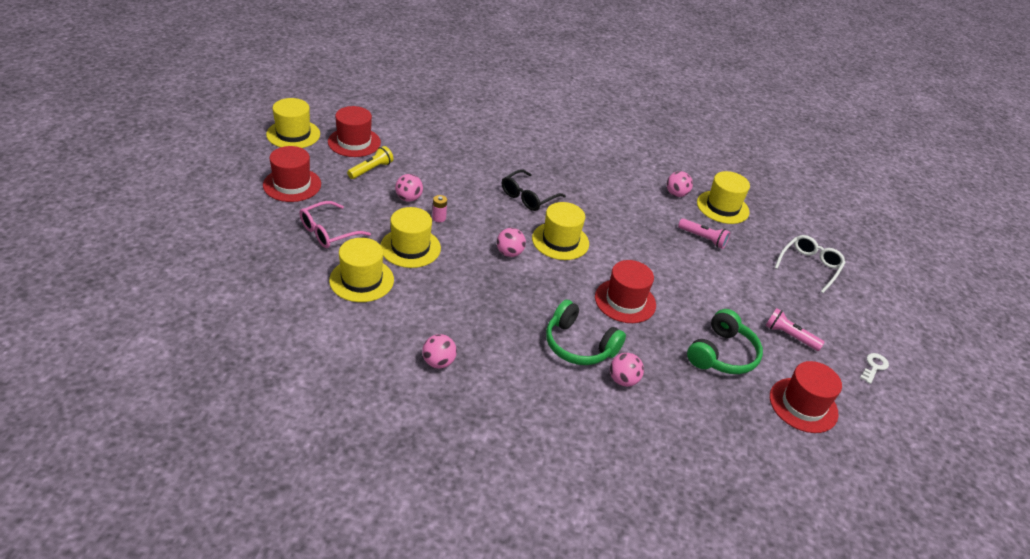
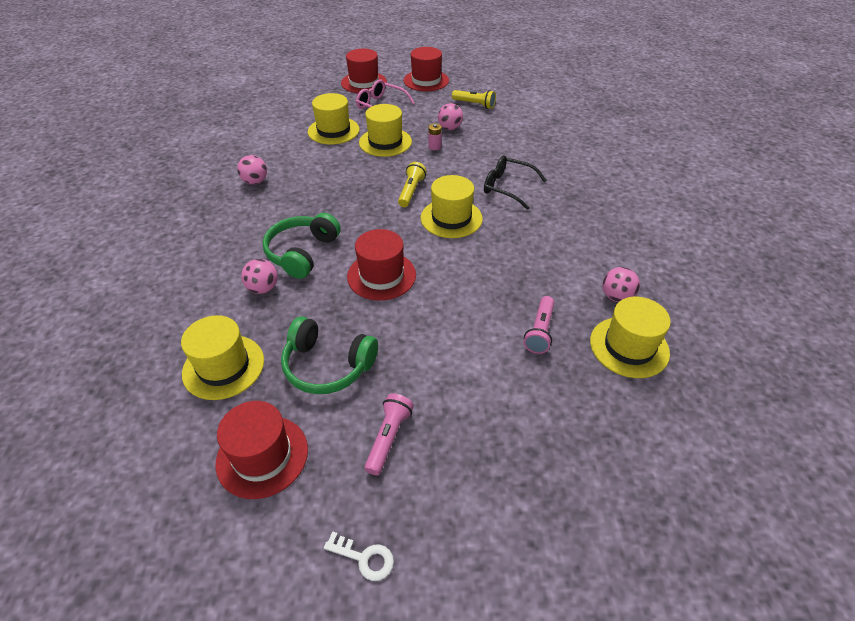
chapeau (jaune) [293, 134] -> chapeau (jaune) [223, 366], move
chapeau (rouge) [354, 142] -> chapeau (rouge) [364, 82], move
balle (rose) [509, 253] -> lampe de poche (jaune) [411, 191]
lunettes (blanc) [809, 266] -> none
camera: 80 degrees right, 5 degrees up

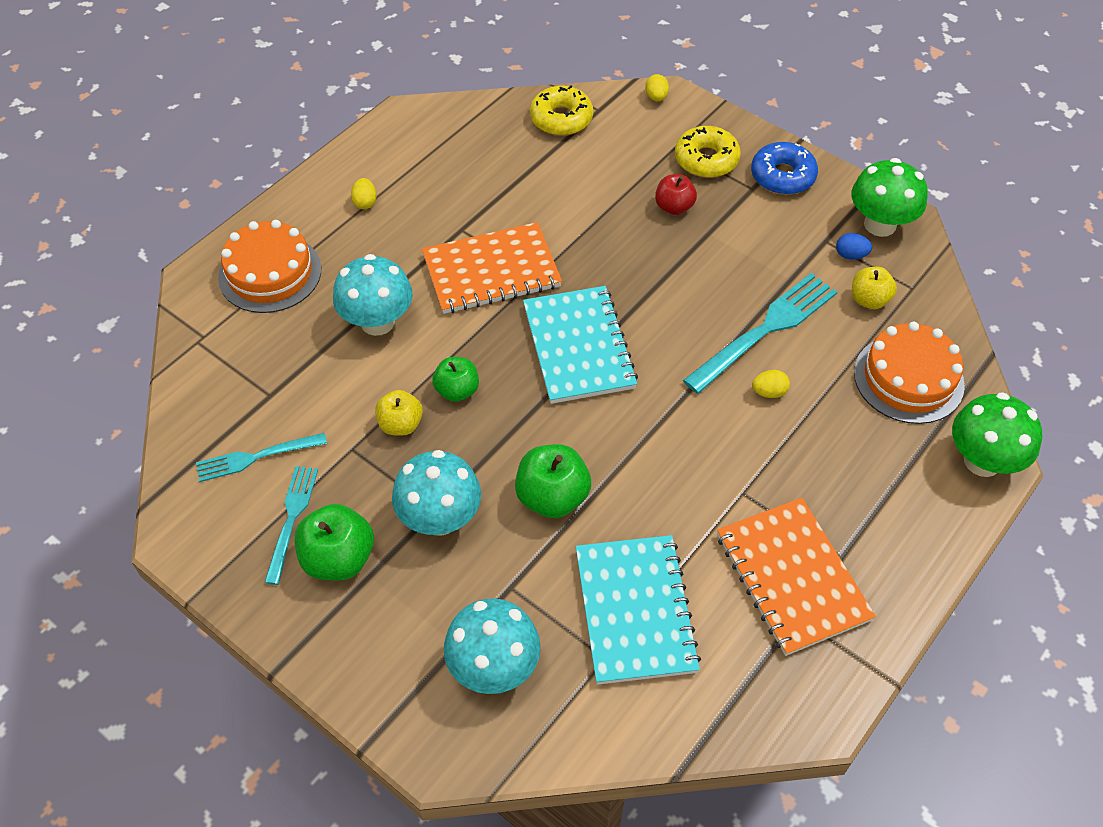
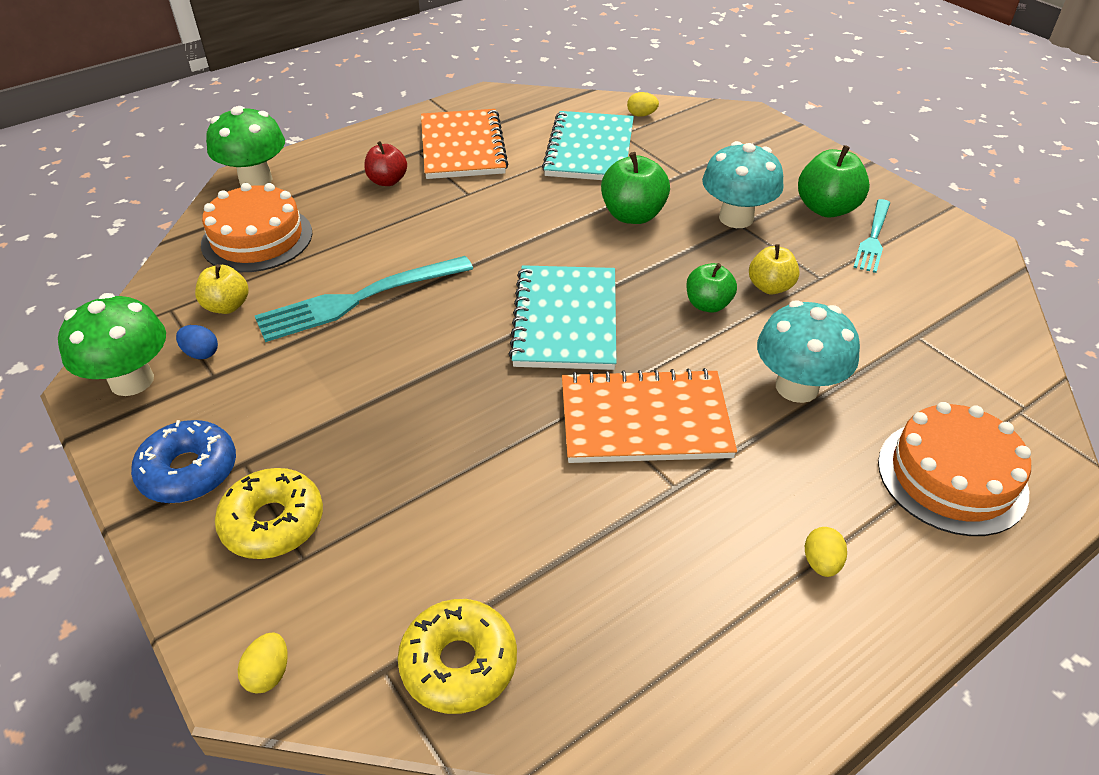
pomme (rouge) [674, 207] -> pomme (rouge) [387, 181], move
œuf (jaune) [769, 392] -> œuf (jaune) [641, 115], move
fourchette (turquoise) [256, 457] -> none
champignon (turquoise) [494, 667] -> none
camera: 165 degrees left, 10 degrees down

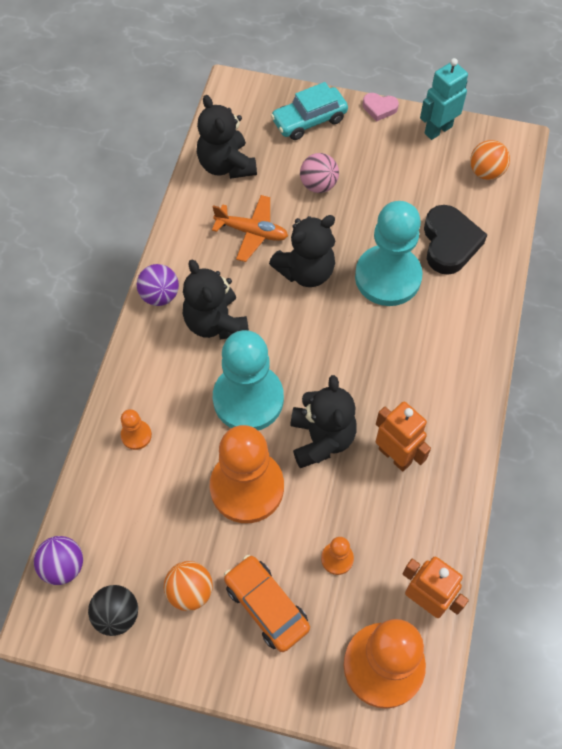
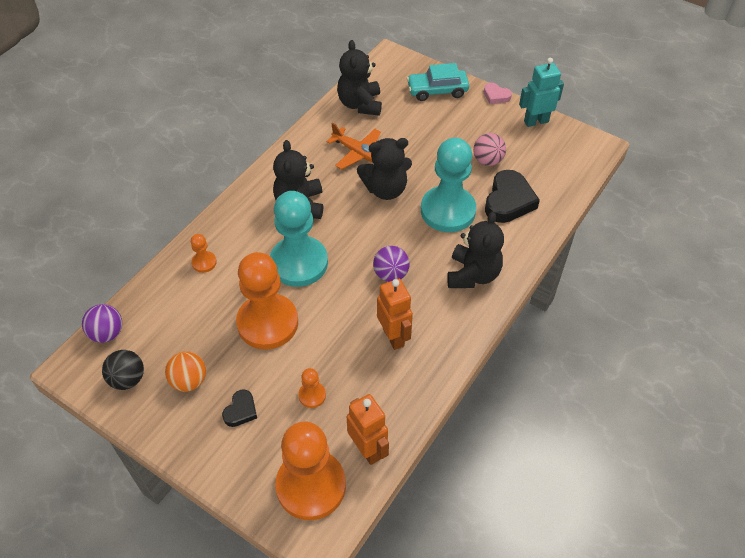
voiture (orange) [266, 606] -> cœur (noir) [241, 411]
balle (violet) [160, 295] -> balle (violet) [390, 274], move
ours en peluche (noir) [321, 439] -> ours en peluche (noir) [473, 274], move
balle (rose) [318, 185] -> balle (rose) [487, 161], move
balle (orange) [485, 172] -> none
camera: 20 degrees right, 10 degrees down

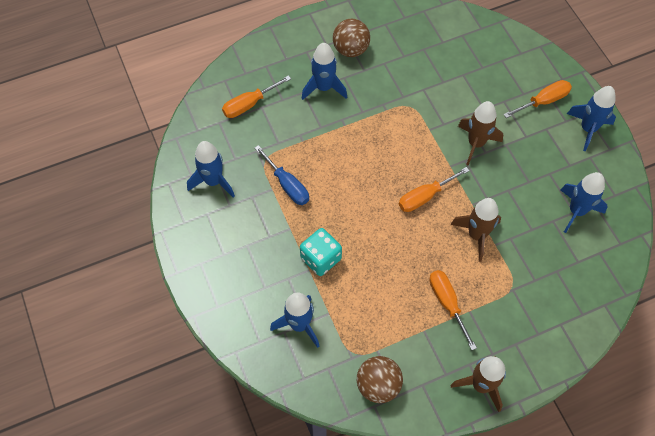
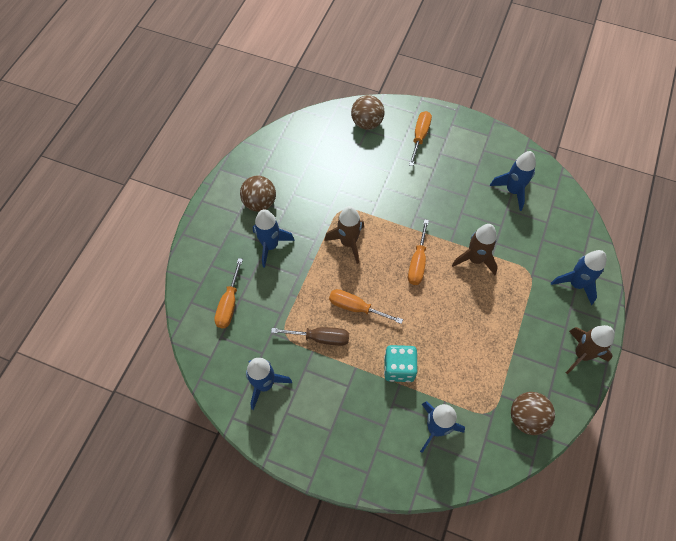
tournevis (bleu) [287, 185] -> tournevis (marron) [320, 338]
fusée (marron) [476, 143] -> fusée (marron) [348, 243], move
tournevis (orange) [447, 303] -> tournevis (orange) [356, 308], move
none -> balle (marron) [367, 123]
fusée (bleu) [588, 129] -> fusée (bleu) [575, 284], move
camera: 45 degrees left, 0 degrees up

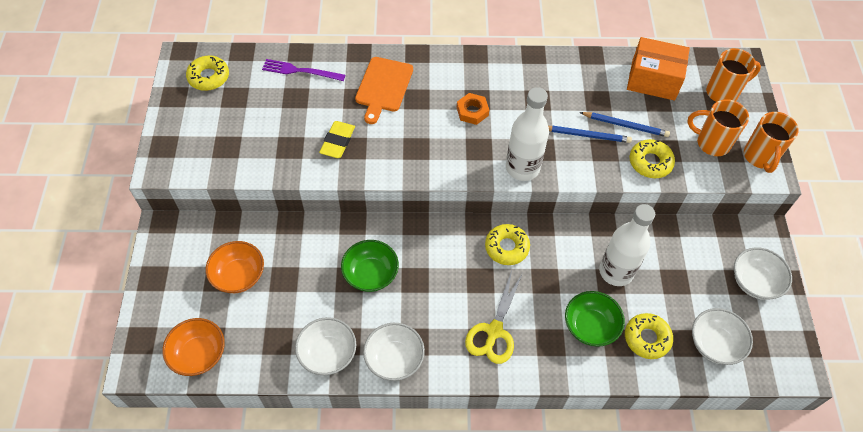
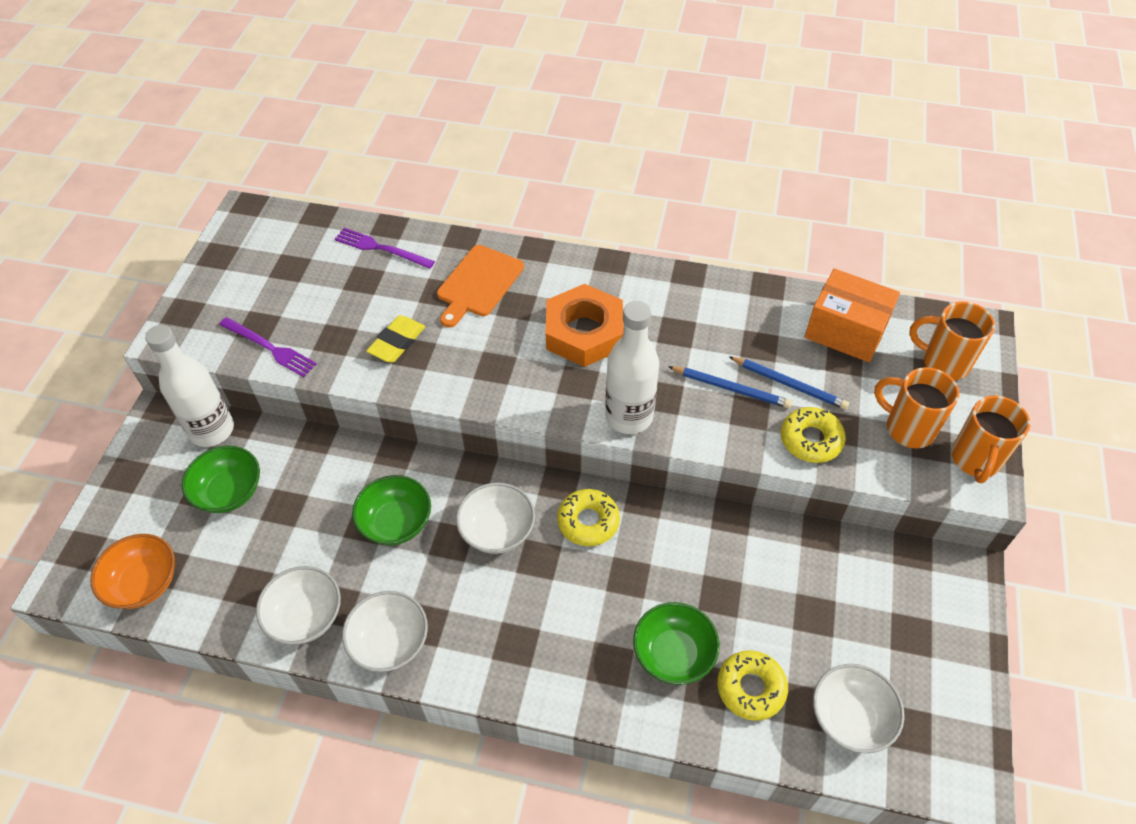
bouteille (blanc) [616, 271] -> bouteille (blanc) [212, 430], move
bol (orange) [239, 275] -> bol (vert) [229, 492]
none -> fourchette (violet) [270, 348]
bol (blanc) [755, 282] -> bol (blanc) [497, 530], move
écrou (orange) [472, 111] -> écrou (orange) [584, 332], x1.92
tasse (orange) [723, 92] -> tasse (orange) [943, 362], 150 degrees counterclockwise
beignet (jaune) [209, 77] -> none
ciseaux (jaune) [494, 331] -> none
camera: 15 degrees right, 5 degrees down

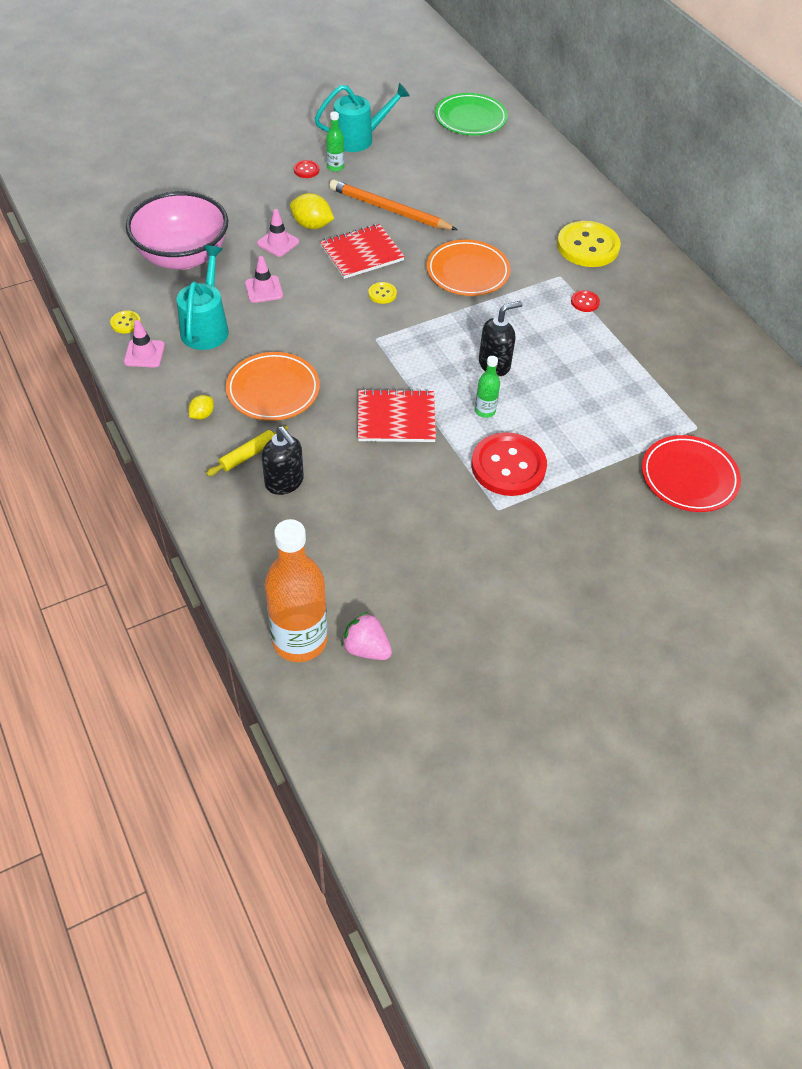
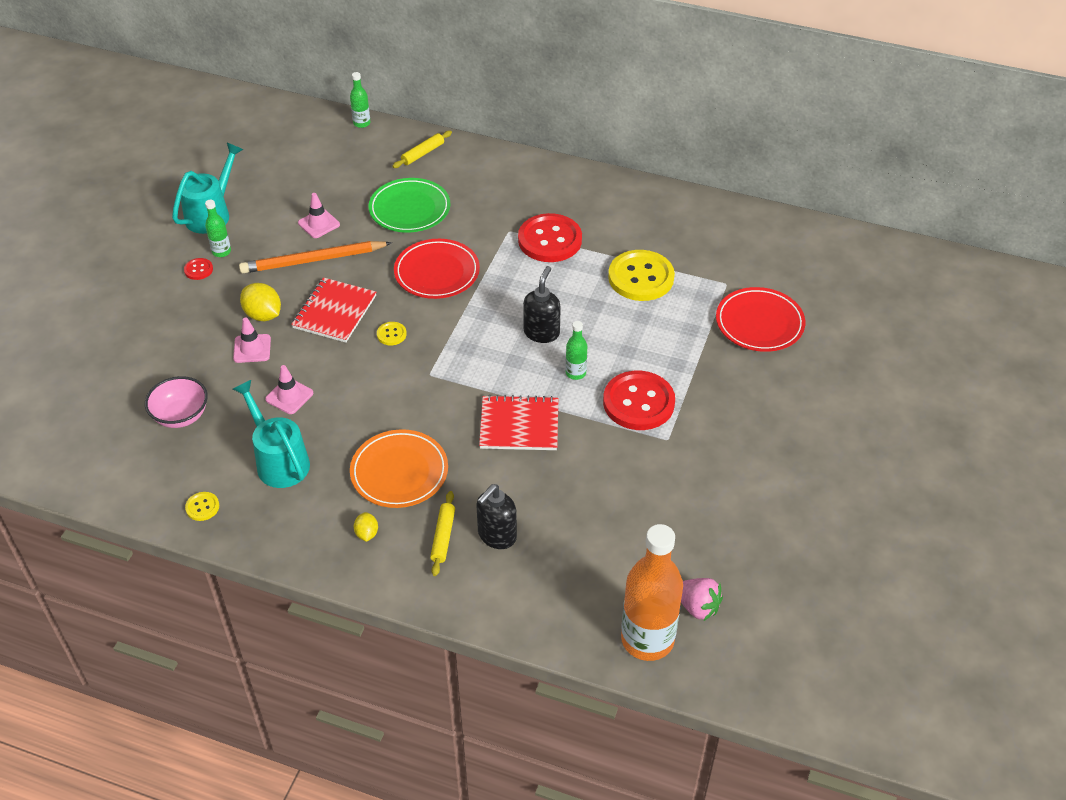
bol (rose) [183, 256] -> bol (rose) [181, 416], x0.55
citron (jaune) [312, 225] -> citron (jaune) [263, 315], 60 degrees clockwise
cône de chantier (rose) [144, 354] -> cône de chantier (rose) [319, 224], move
none -> bouteille (vert) [362, 123]
assiette (vert) [470, 118] -> assiette (vert) [409, 209], move
none -> rouleau à pâtisserie (jaune) [423, 153]
assiette (orange) [467, 272] -> assiette (rouge) [437, 272]
distributeur de savon (noir) [284, 482] -> distributeur de savon (noir) [496, 536], 120 degrees clockwise
carnet (rouge) [396, 418] -> carnet (rouge) [519, 425], 45 degrees clockwise
bouton (rouge) [585, 302] -> bouton (rouge) [550, 240], x2.31
bouton (jaune) [588, 246] -> bouton (jaune) [641, 277], move
fraise (rose) [366, 648] -> fraise (rose) [697, 607], 135 degrees counterclockwise
camera: 40 degrees left, 5 degrees down

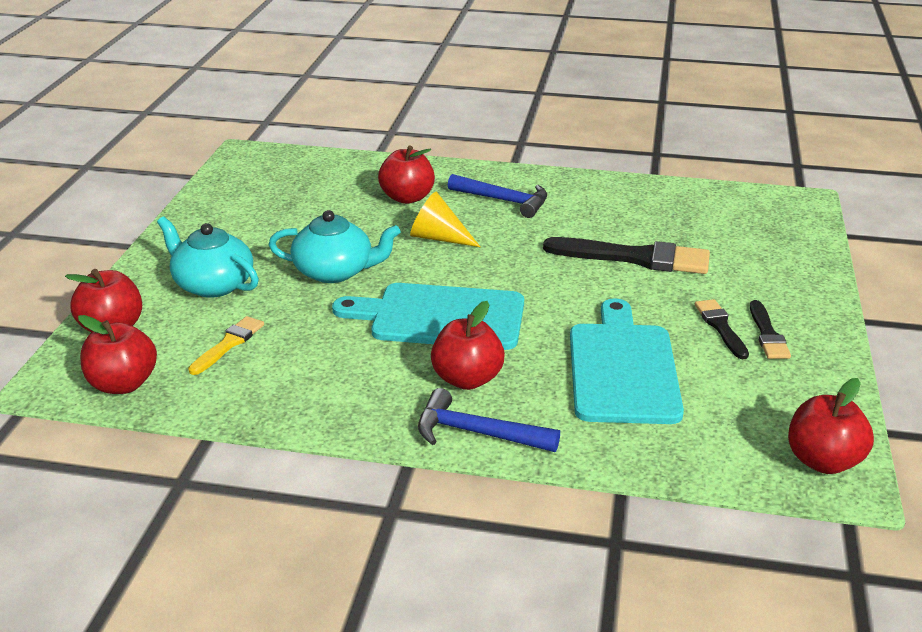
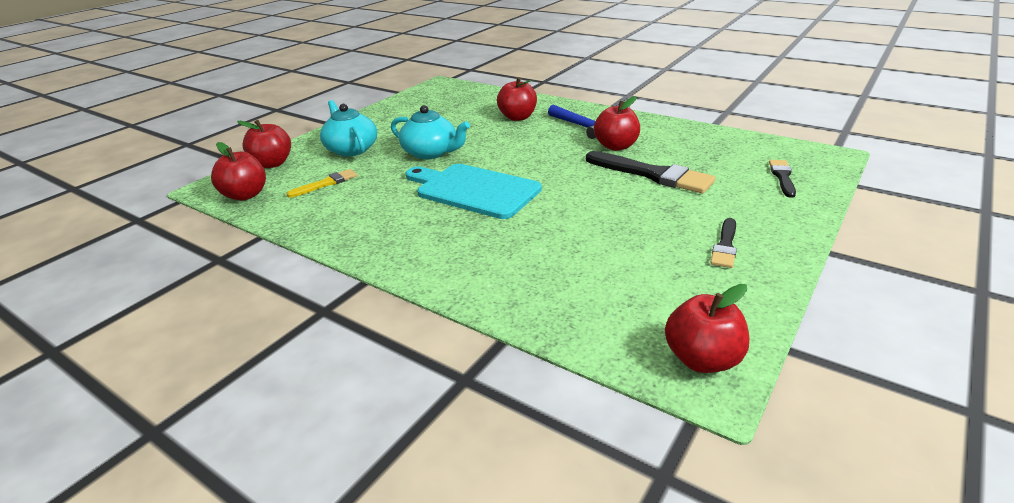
pomme (rouge) [467, 379] -> pomme (rouge) [616, 146], move
pinceau (noir) [721, 327] -> pinceau (noir) [782, 177], move
cône (jaune) [439, 238] -> none
marteau (bleu) [477, 433] -> none
planche à découper (turquoise) [623, 368] -> none
camera: 25 degrees right, 0 degrees up

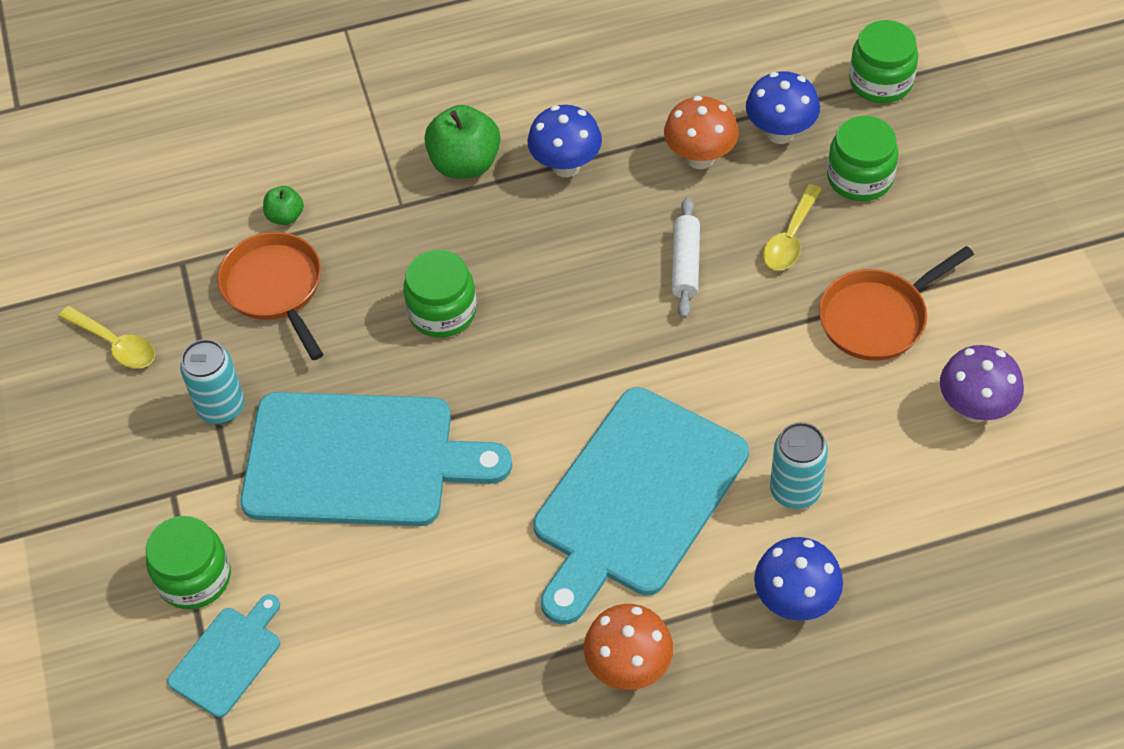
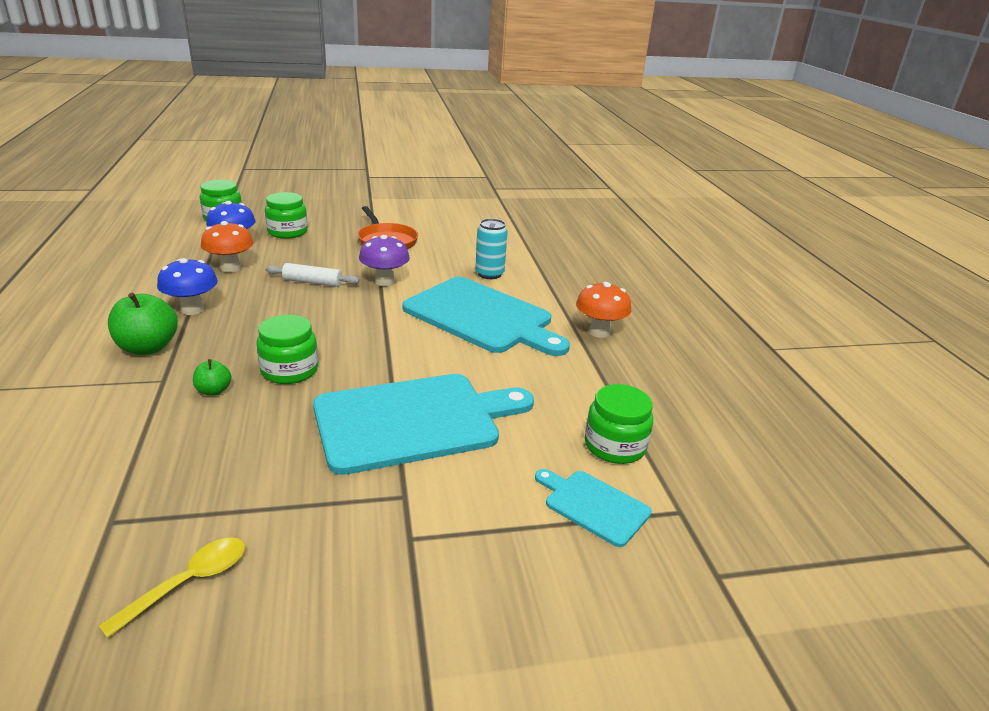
pomme (vert) [285, 216] -> pomme (vert) [214, 391], move
planche à découper (turquoise) [359, 460] -> planche à découper (turquoise) [413, 420], 60 degrees clockwise
champignon (violet) [975, 408] -> champignon (violet) [385, 282], move
bocal (vert) [194, 577] -> bocal (vert) [615, 446], move
canette (turquoise) [221, 407] -> none
poêle (orange) [275, 289] -> none
champignon (bleu) [795, 601] -> none
cuillère (jaune) [790, 238] -> none
camera: 90 degrees left, 25 degrees down

